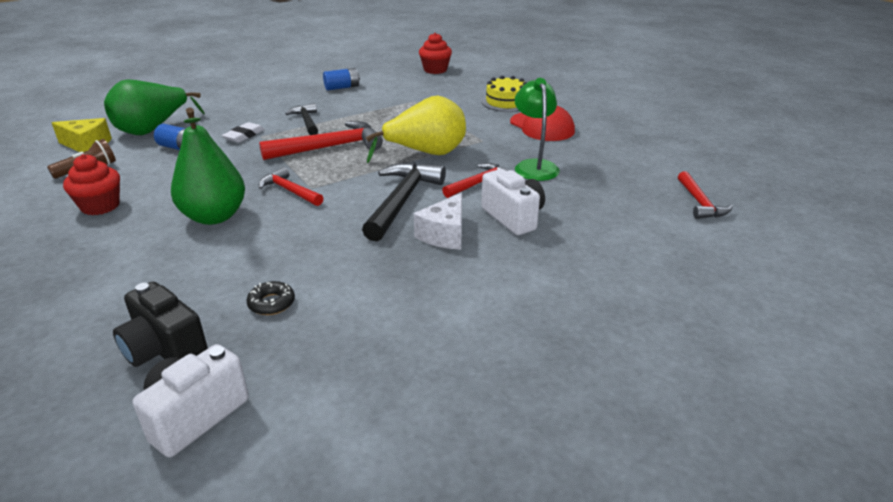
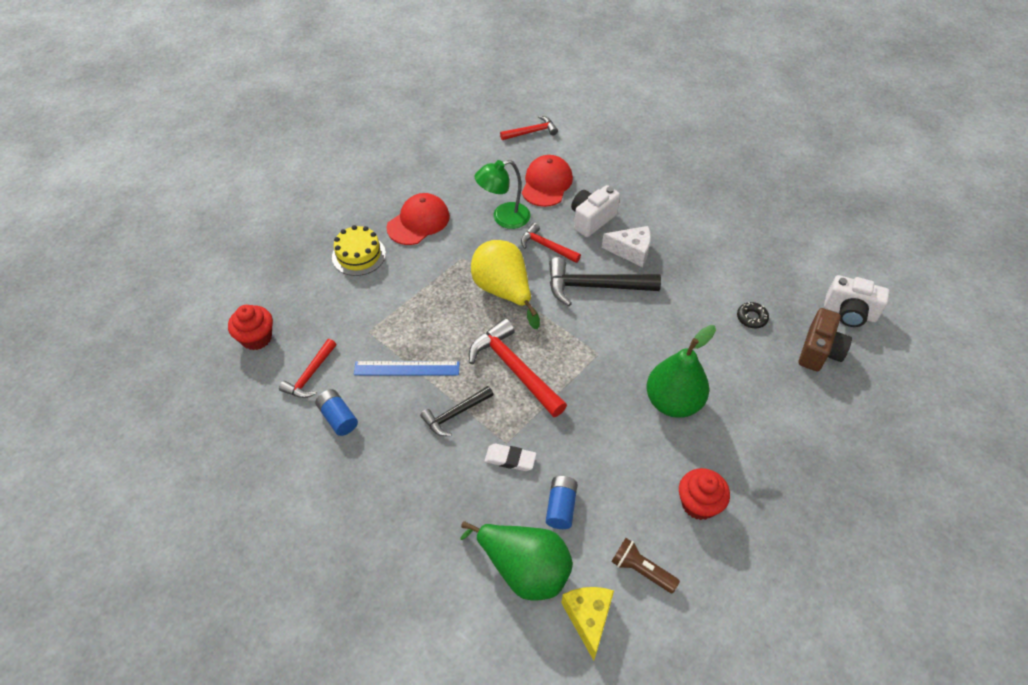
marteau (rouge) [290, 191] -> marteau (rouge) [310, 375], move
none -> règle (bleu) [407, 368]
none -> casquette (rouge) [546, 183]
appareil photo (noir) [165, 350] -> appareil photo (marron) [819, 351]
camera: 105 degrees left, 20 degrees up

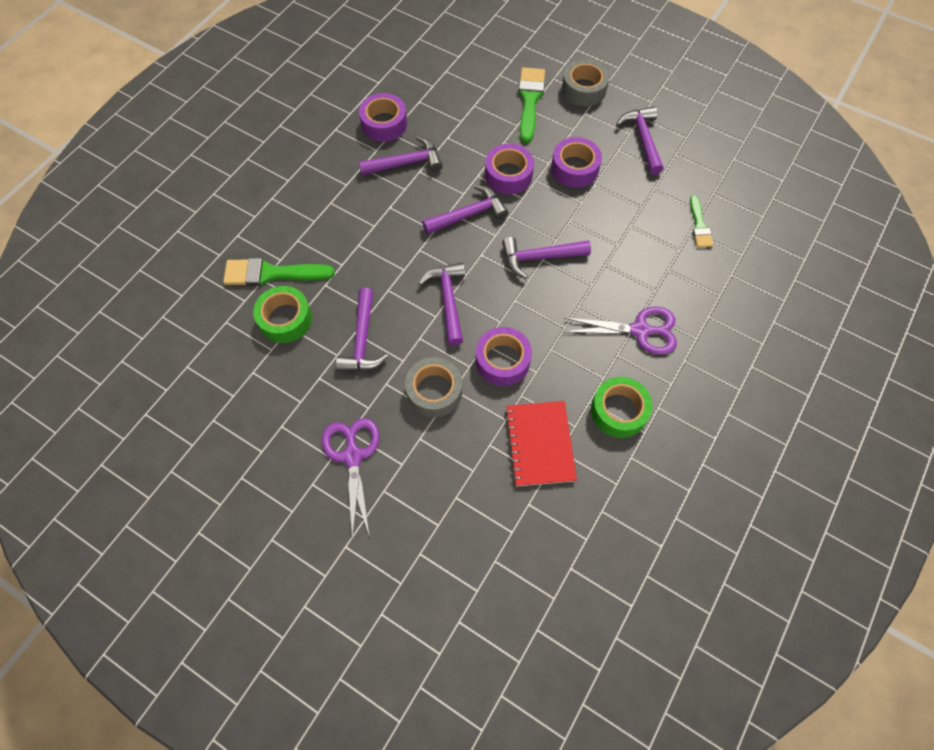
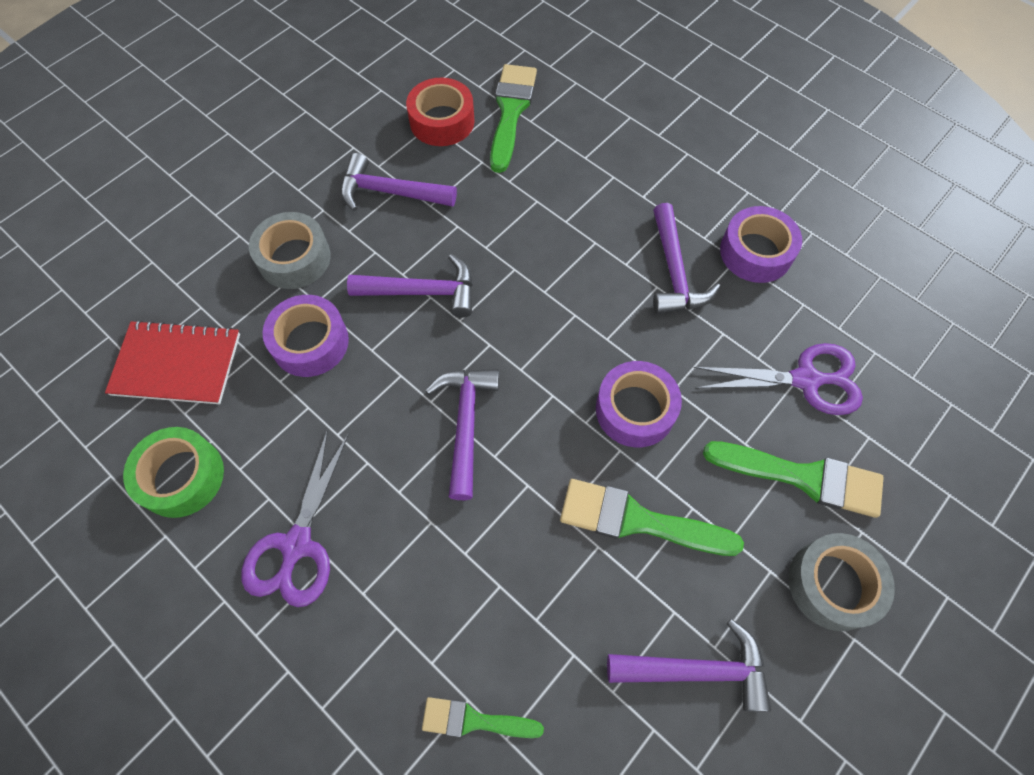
ruban adhésif (vert) [285, 319] -> ruban adhésif (rouge) [442, 121]
ruban adhésif (violet) [574, 168] -> pinceau (vert) [637, 520]
ciseaux (violet) [352, 456] -> ciseaux (violet) [805, 380], move
marteau (violet) [469, 214] -> none
camera: 100 degrees right, 0 degrees up

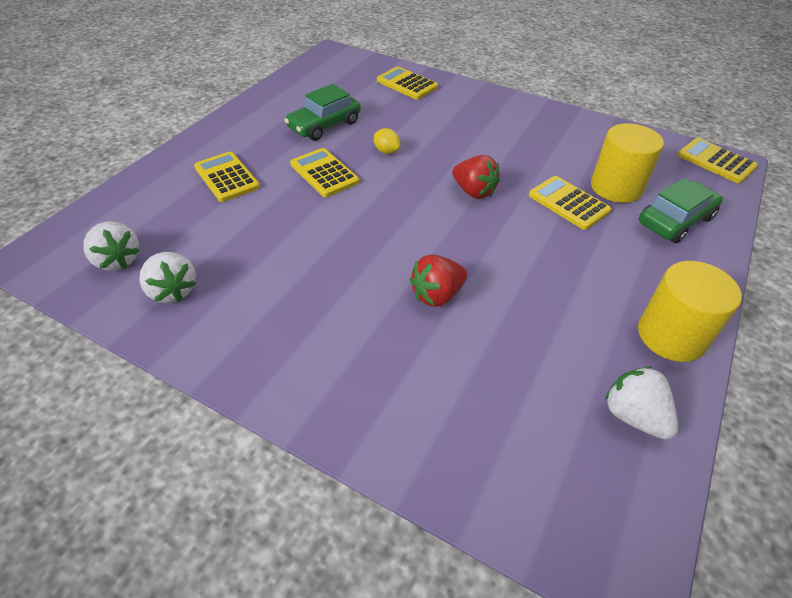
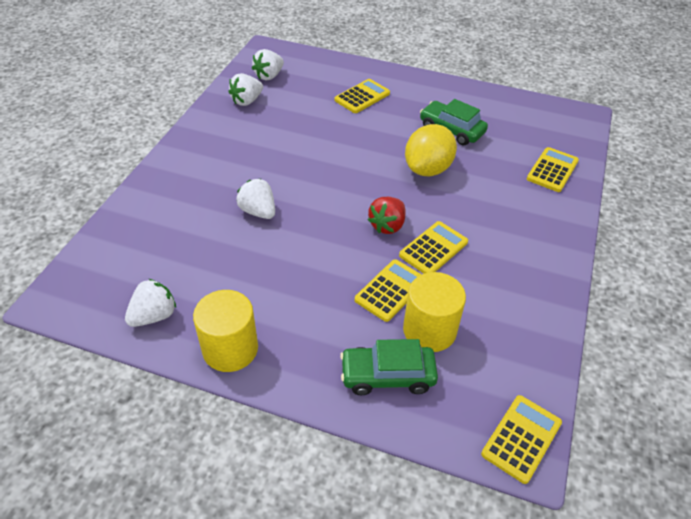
fraise (rouge) [437, 295] -> fraise (blanc) [258, 211]
voiture (vert) [675, 220] -> voiture (vert) [387, 375], 135 degrees clockwise
calculatrice (jaune) [324, 173] -> calculatrice (jaune) [433, 249], move
citron (jaune) [386, 151] -> citron (jaune) [428, 169], x2.28
camera: 80 degrees right, 0 degrees up

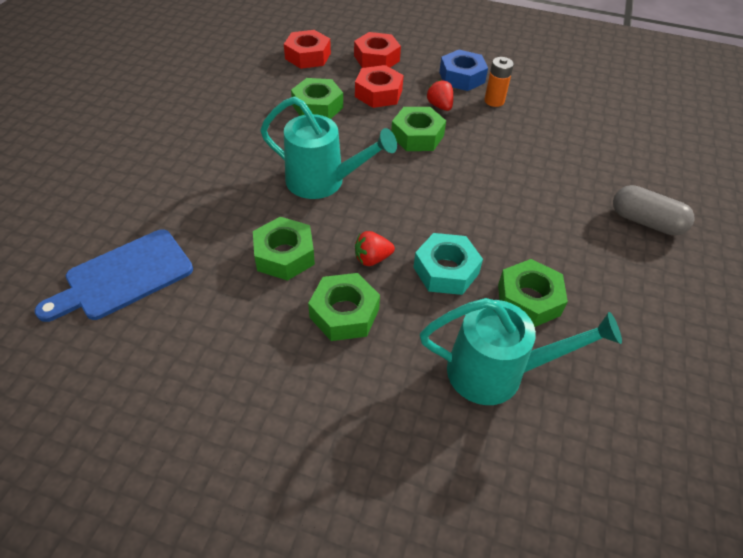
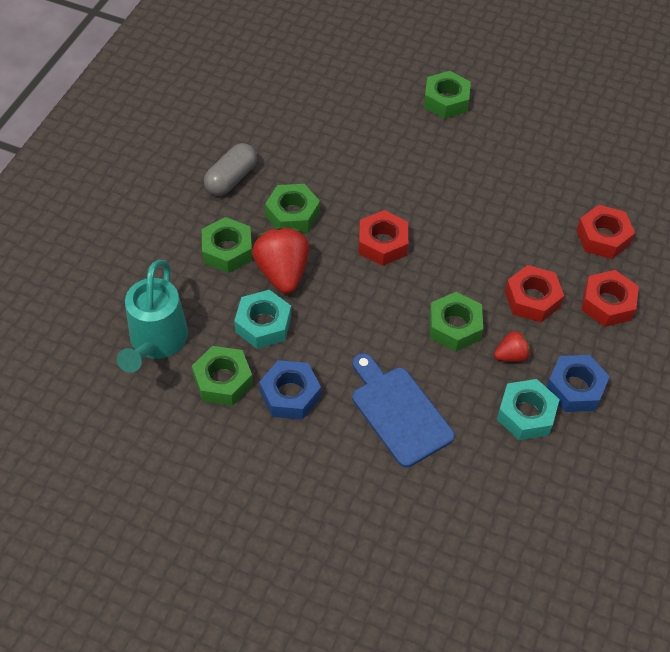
gélule (gris) [646, 222] -> gélule (gris) [231, 179], move
fraise (rouge) [372, 259] -> fraise (rouge) [282, 273], x1.88
none -> écrou (bleu) [290, 395]
planche à découper (bleu) [124, 276] -> planche à découper (bleu) [399, 412], move
arrosoir (turquoise) [323, 182] -> écrou (rouge) [382, 243]
écrou (vert) [317, 106] -> écrou (vert) [446, 101], move
pile (orange) [494, 101] -> écrou (turquoise) [526, 414]
camera: 95 degrees right, 5 degrees up

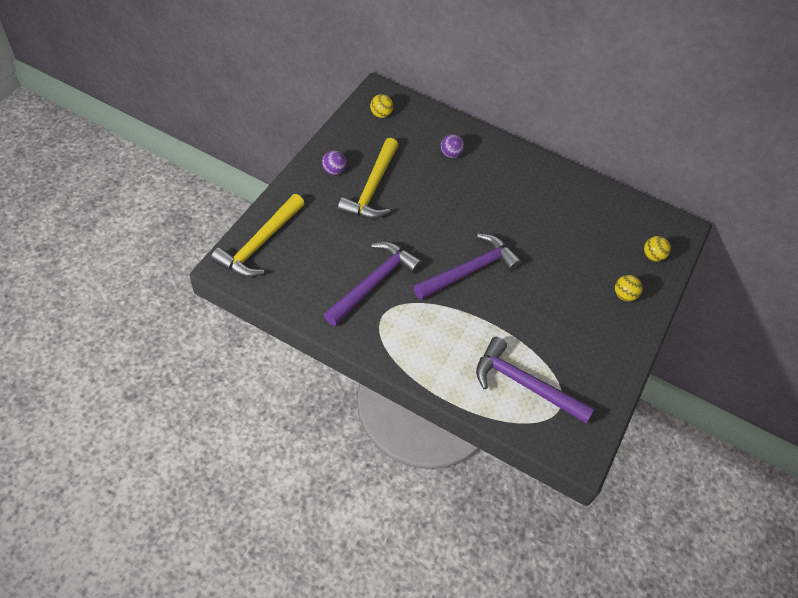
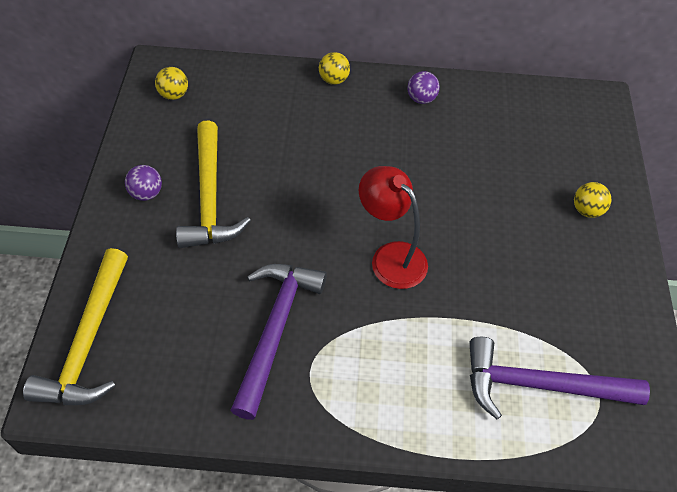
balle (jaune) [652, 256] -> balle (jaune) [333, 80], move
marteau (violet) [470, 270] -> lampe (rouge) [390, 257]
balle (violet) [450, 154] -> balle (violet) [421, 99], move
camera: 20 degrees left, 0 degrees up

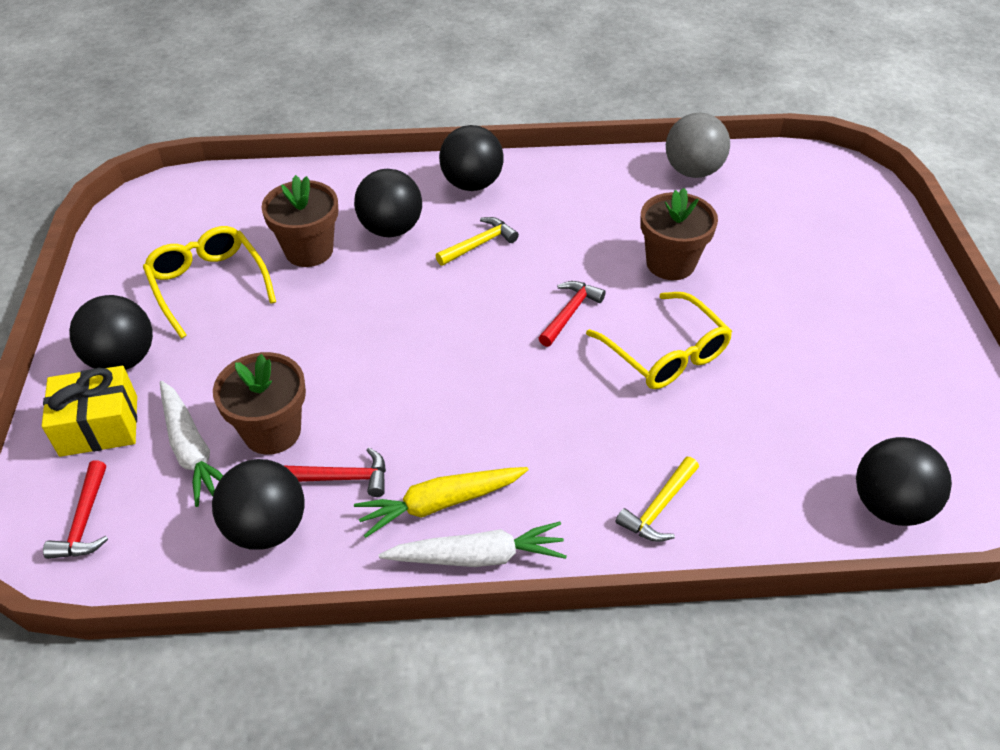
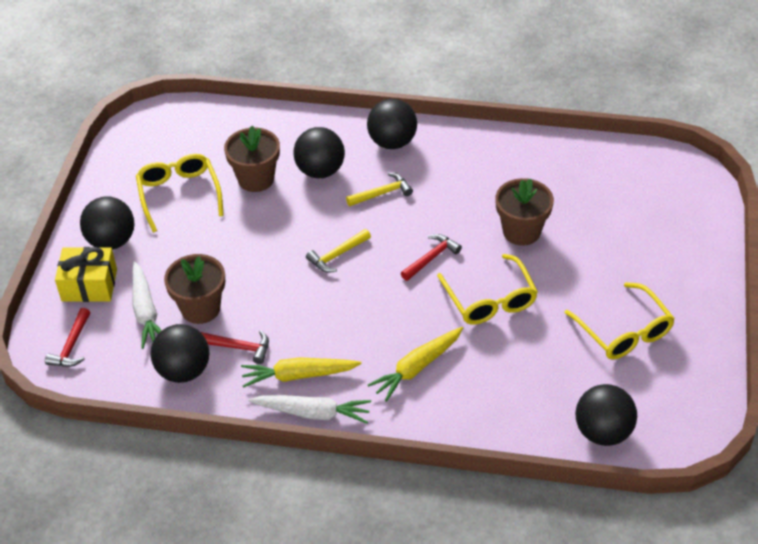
marteau (jaune) [659, 508] -> marteau (jaune) [337, 255], move
none -> carotte (jaune) [417, 367]
none -> lunettes (jaune) [623, 331]
balle (gris) [692, 171] -> none
camera: 15 degrees right, 0 degrees up

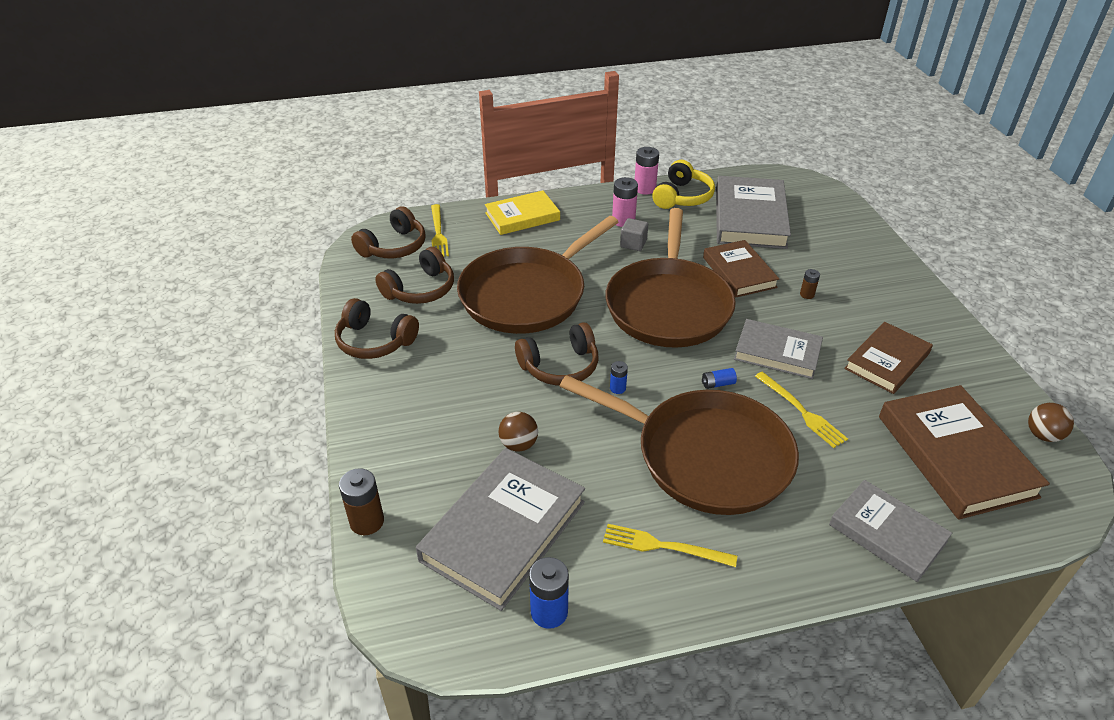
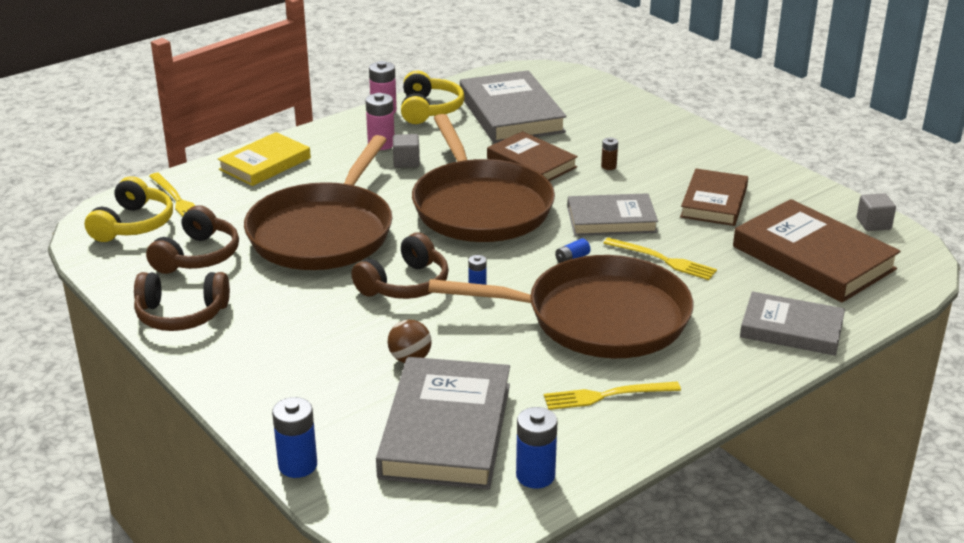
casque audio (marron) [394, 247] -> casque audio (jaune) [133, 224]
pile (marron) [367, 521] -> pile (bleu) [298, 465]
balle (marron) [1042, 435] -> cube (gris) [873, 224]
camera: 25 degrees left, 10 degrees down

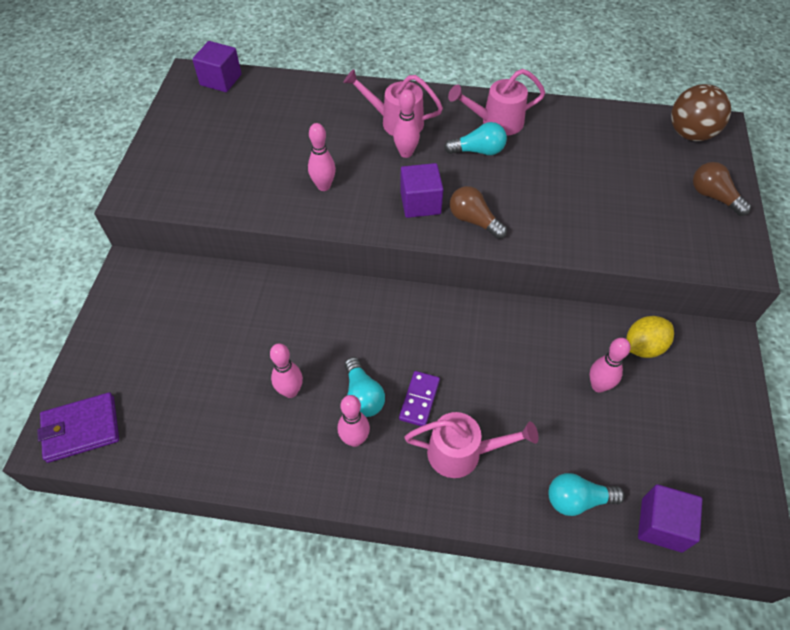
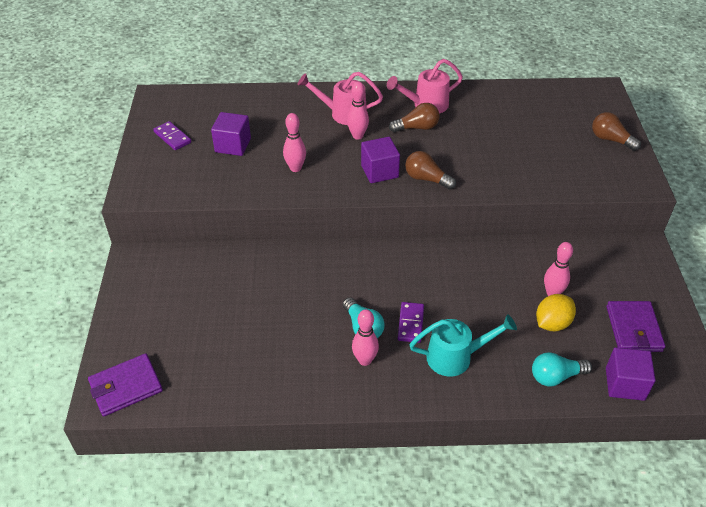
none -> domino (violet) [172, 137]
cube (violet) [221, 80] -> cube (violet) [233, 145], move
ampoule (turquoise) [478, 151] -> ampoule (marron) [417, 128]
arrosoir (rose) [463, 453] -> arrosoir (turquoise) [456, 357]
citron (jaune) [643, 347] -> citron (jaune) [552, 323], move
none -> portefeuille (violet) [633, 328]
quille (rose) [290, 391] -> none
balle (marron) [690, 134] -> none
camera: 10 degrees left, 10 degrees down

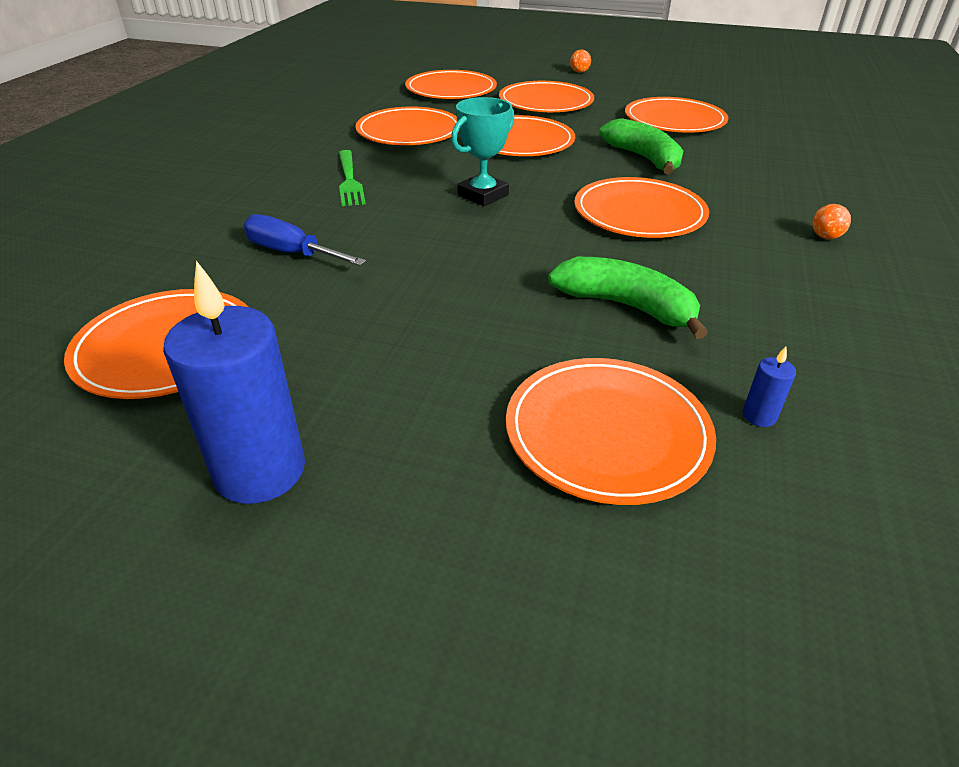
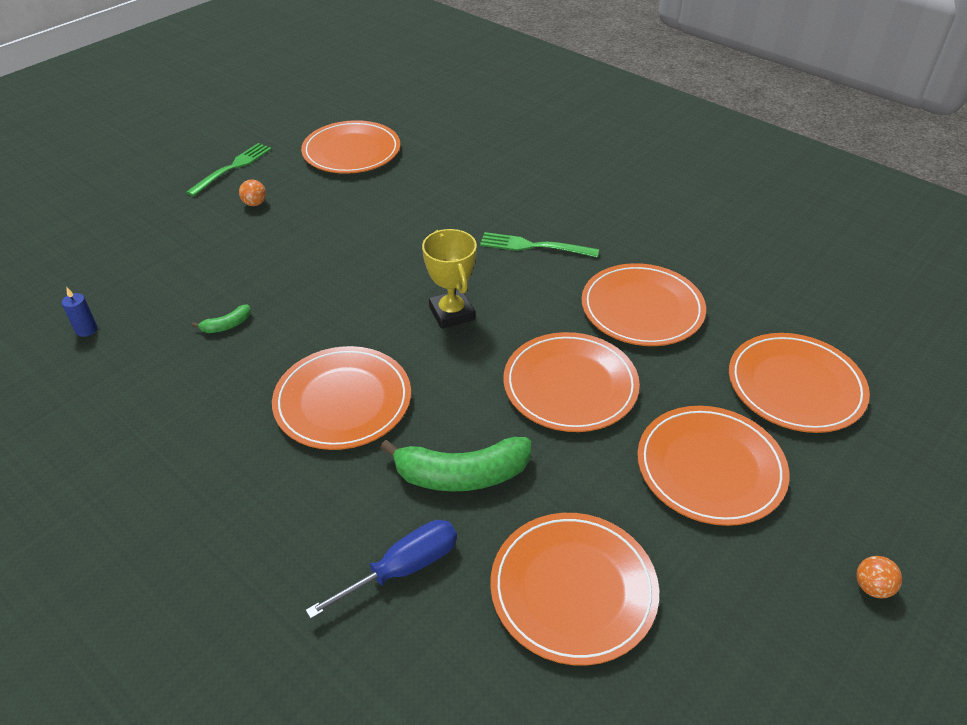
bougie (bleu) [260, 471] -> fourchette (vert) [232, 167]
banane (vert) [626, 306] -> banane (vert) [227, 325], x0.46
balle (orange) [825, 237] -> balle (orange) [255, 203], move
tournevis (bleu) [292, 253] -> tournevis (bleu) [403, 569], move
trophée (turquoise) [483, 195] -> trophée (jaune) [451, 313]
assiette (orange) [607, 433] -> none
camera: 115 degrees right, 5 degrees up

